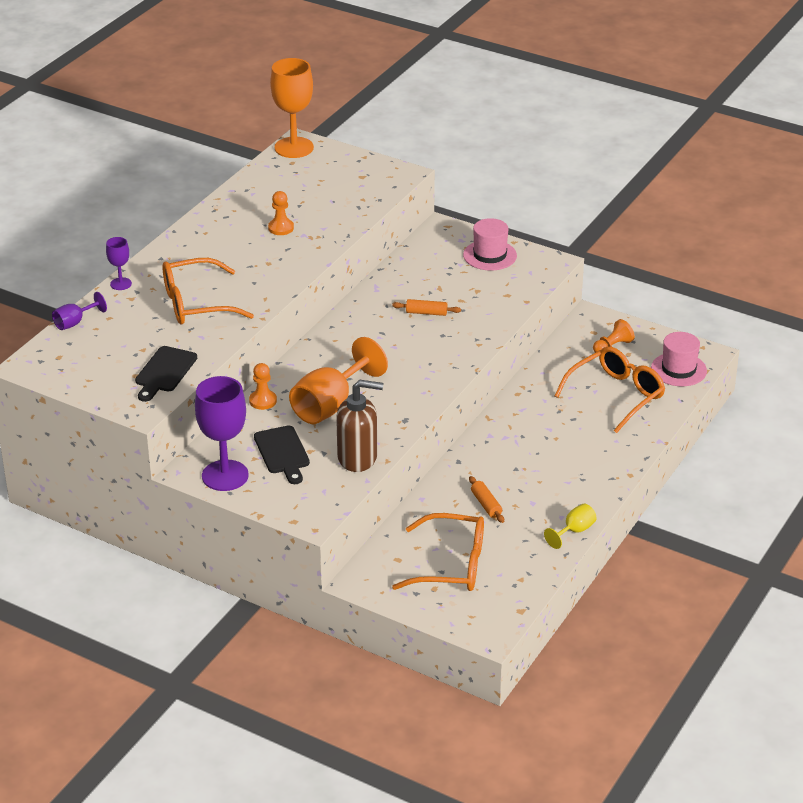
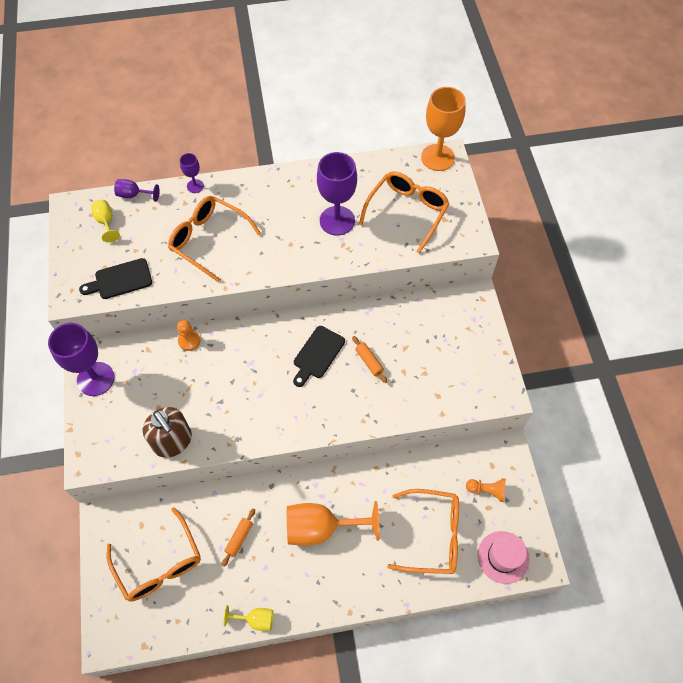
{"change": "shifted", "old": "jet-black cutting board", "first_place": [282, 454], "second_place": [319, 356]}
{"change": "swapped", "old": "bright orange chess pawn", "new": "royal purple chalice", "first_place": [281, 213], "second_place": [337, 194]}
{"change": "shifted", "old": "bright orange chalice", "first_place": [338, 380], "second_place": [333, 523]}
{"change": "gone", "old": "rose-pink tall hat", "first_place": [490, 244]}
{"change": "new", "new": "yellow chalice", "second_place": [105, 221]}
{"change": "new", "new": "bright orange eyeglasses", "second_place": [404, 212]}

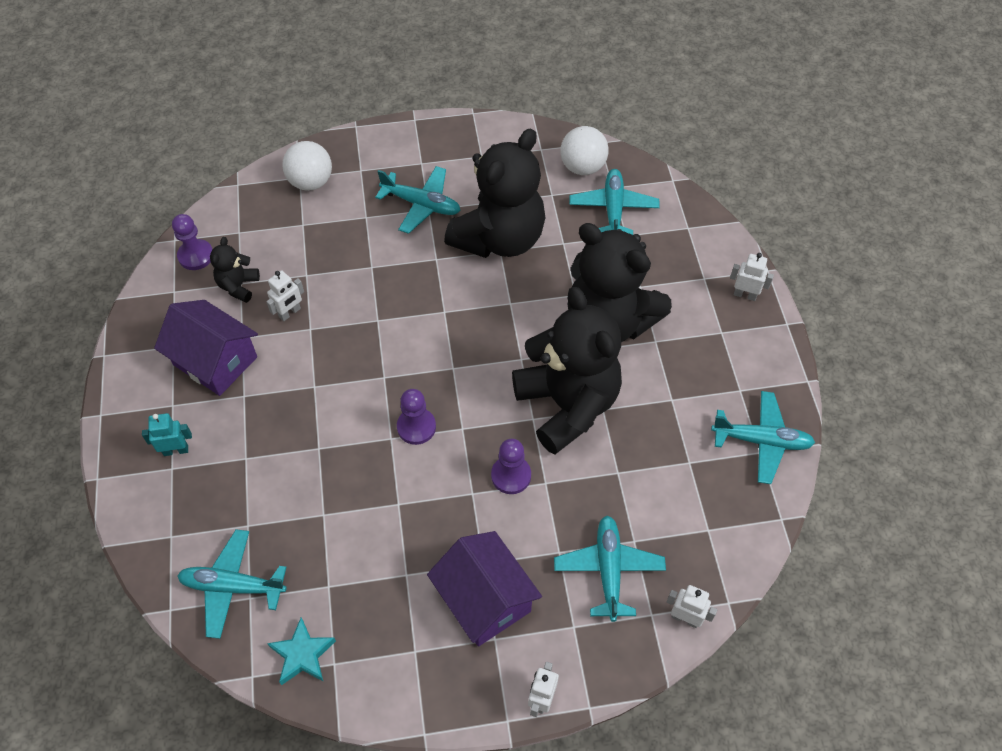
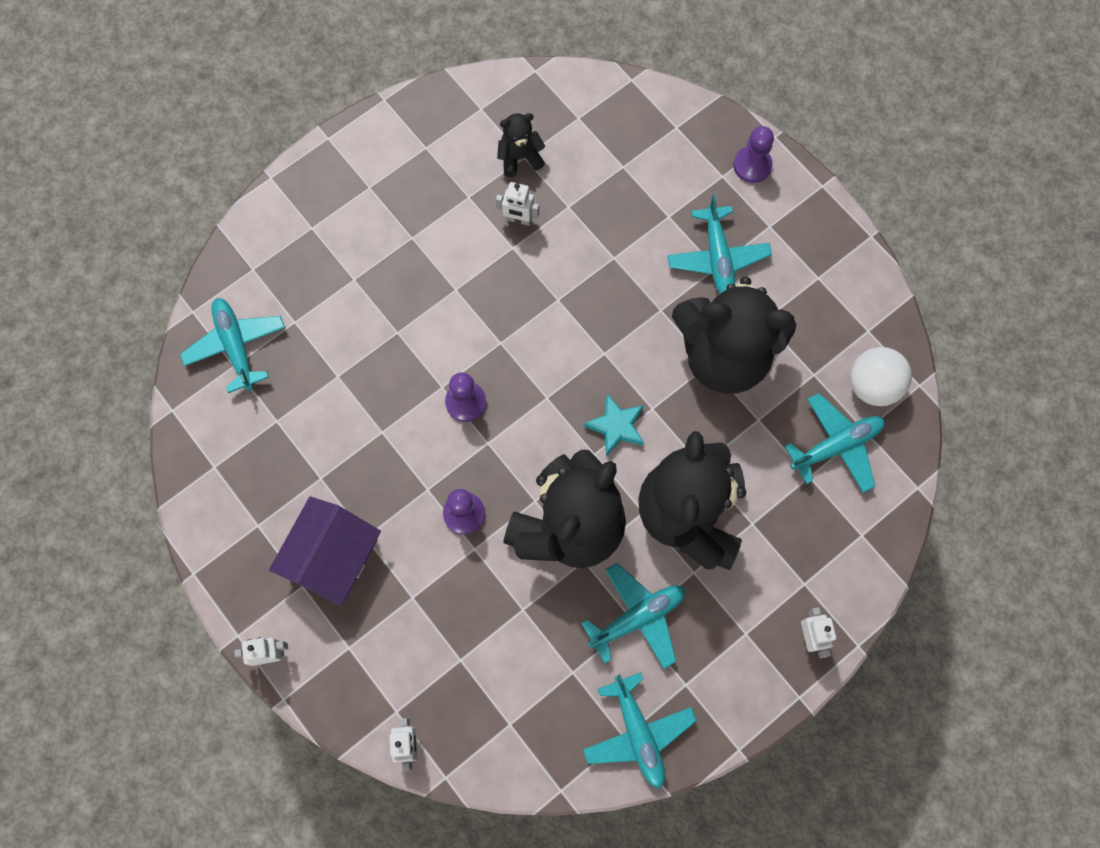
{"change": "gone", "old": "turquoise toy robot", "first_place": [167, 434]}
{"change": "gone", "old": "royal purple toy house", "first_place": [206, 348]}
{"change": "shifted", "old": "royal purple chess pawn", "first_place": [192, 242], "second_place": [753, 154]}
{"change": "shifted", "old": "turquoise star shape", "first_place": [301, 651], "second_place": [614, 425]}
{"change": "gone", "old": "snow-white ball", "first_place": [307, 166]}
{"change": "shifted", "old": "turquoise toy plane", "first_place": [610, 569], "second_place": [633, 616]}

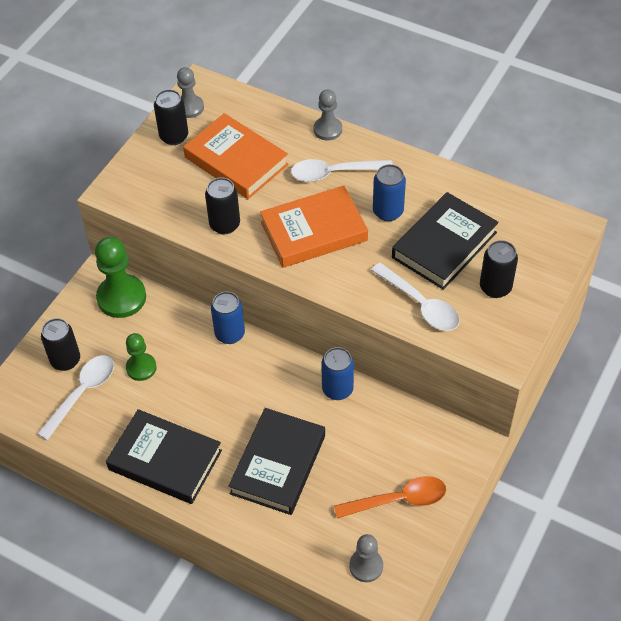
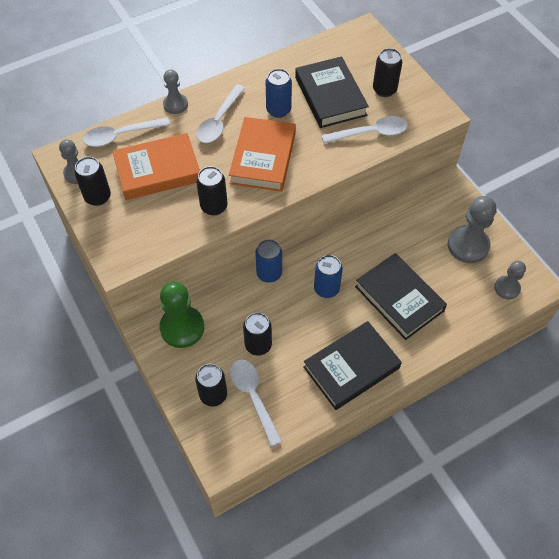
{"change": "swapped", "old": "leaf-green chess pawn", "new": "jet-black tin", "first_place": [141, 357], "second_place": [257, 334]}
{"change": "shifted", "old": "blue tin", "first_place": [337, 373], "second_place": [328, 276]}
{"change": "swapped", "old": "bright orange teaspoon", "new": "ash-grey chess pawn", "first_place": [390, 497], "second_place": [472, 229]}
{"change": "new", "new": "snow-white teaspoon", "second_place": [126, 132]}

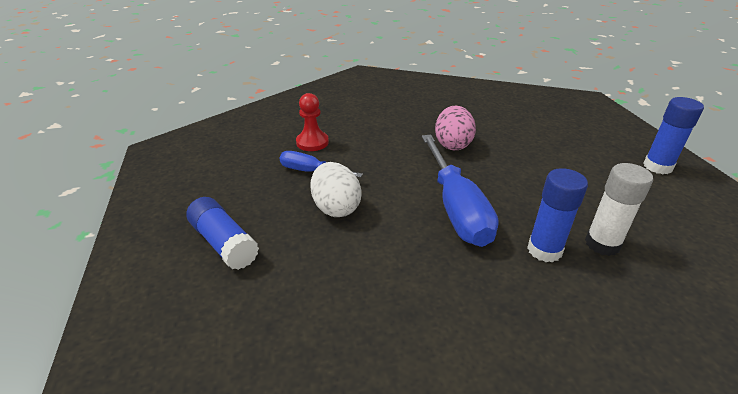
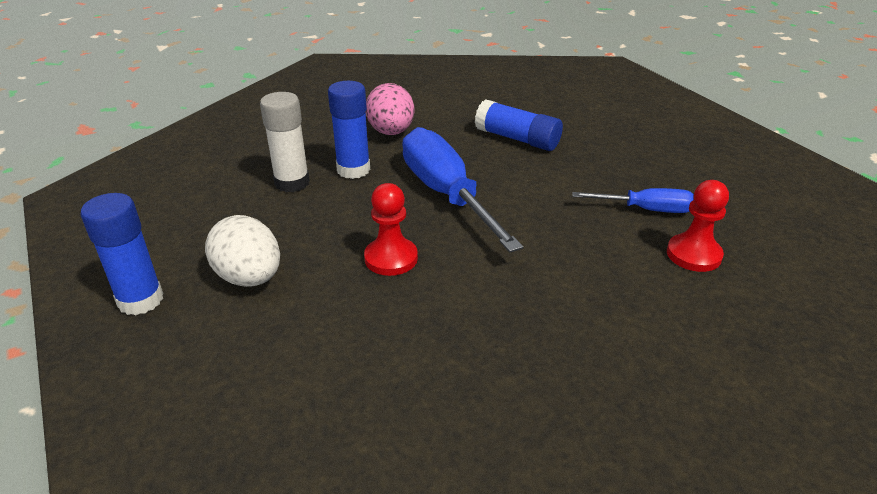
{"change": "shifted", "old": "blue glue", "first_place": [222, 233], "second_place": [519, 125]}
{"change": "shifted", "old": "snow-white egg shape", "first_place": [336, 189], "second_place": [242, 251]}
{"change": "shifted", "old": "rose-pink egg shape", "first_place": [455, 128], "second_place": [390, 109]}
{"change": "new", "new": "scarlet chess pawn", "second_place": [391, 229]}

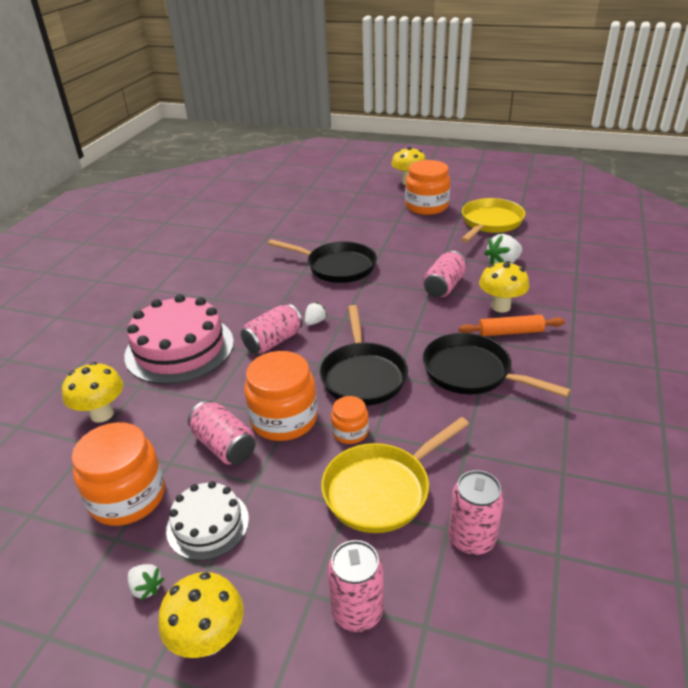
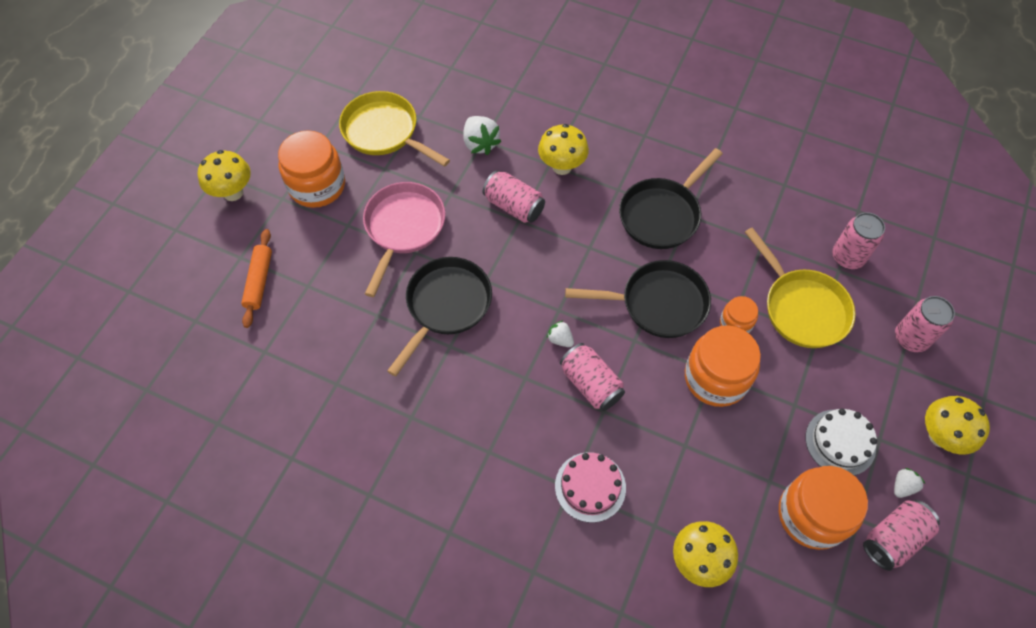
{"change": "scaled", "old": "rose-pink gateau", "first_place": [179, 339], "second_place": [590, 487], "factor": 0.56}
{"change": "shifted", "old": "rose-pink tin", "first_place": [222, 432], "second_place": [901, 535]}
{"change": "shifted", "old": "bright orange dough roller", "first_place": [512, 325], "second_place": [256, 278]}
{"change": "new", "new": "rose-pink skillet", "second_place": [404, 239]}

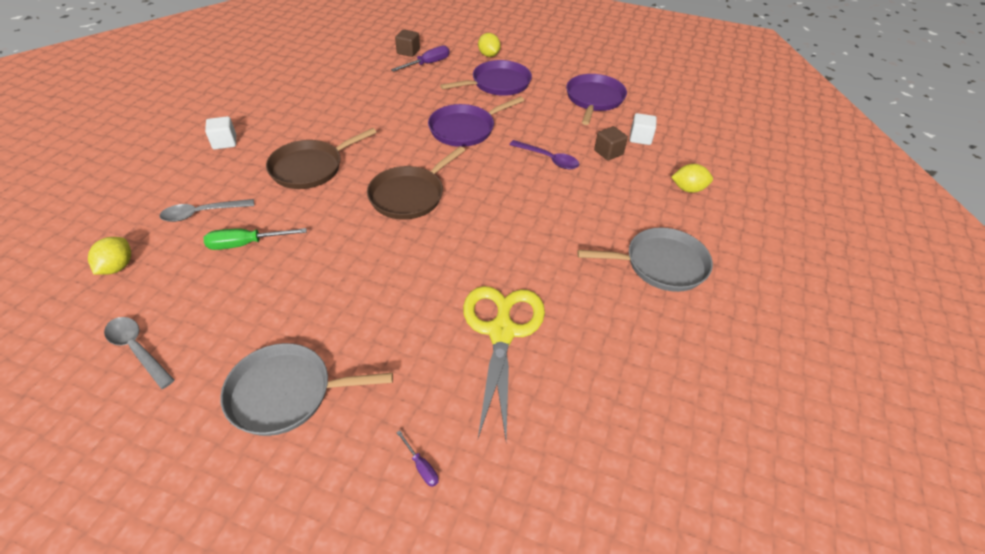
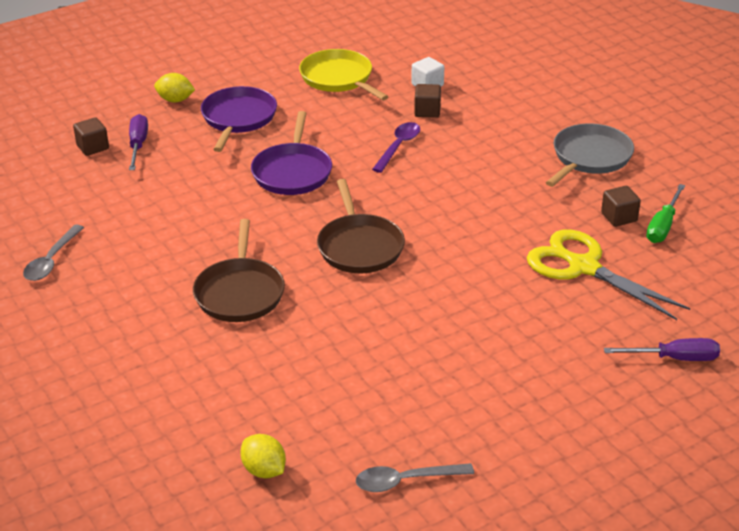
{"change": "shifted", "old": "ash-grey teaspoon", "first_place": [206, 210], "second_place": [53, 253]}
{"change": "shifted", "old": "leaf-green hand screwdriver", "first_place": [255, 239], "second_place": [665, 213]}
{"change": "gone", "old": "snow-white block", "first_place": [220, 132]}
{"change": "gone", "old": "ash-grey skillet", "first_place": [306, 389]}
{"change": "scaled", "old": "royal purple hand screwdriver", "first_place": [417, 458], "second_place": [662, 349], "factor": 1.89}
{"change": "rotated", "old": "royal purple teaspoon", "first_place": [544, 154], "second_place": [396, 147], "degrees": -45}
{"change": "repainted", "old": "royal purple skillet", "new": "yellow skillet", "first_place": [596, 99], "second_place": [344, 74]}
{"change": "gone", "old": "yellow toy lemon", "first_place": [692, 178]}
{"change": "new", "new": "dark brown block", "second_place": [621, 206]}

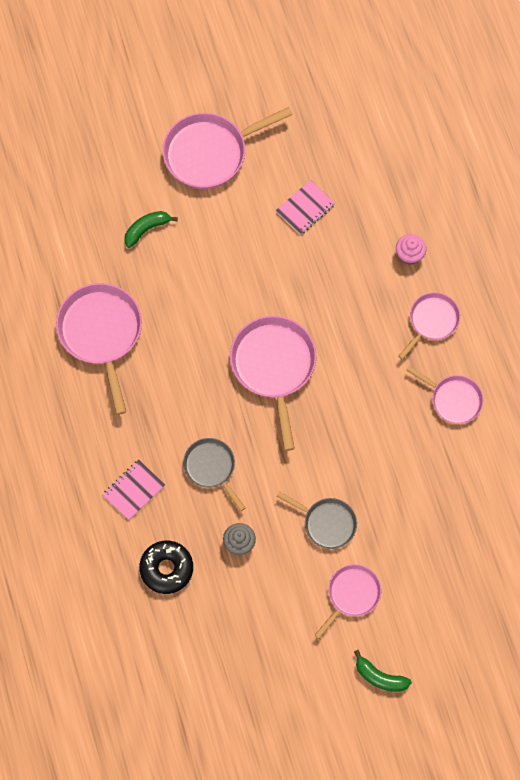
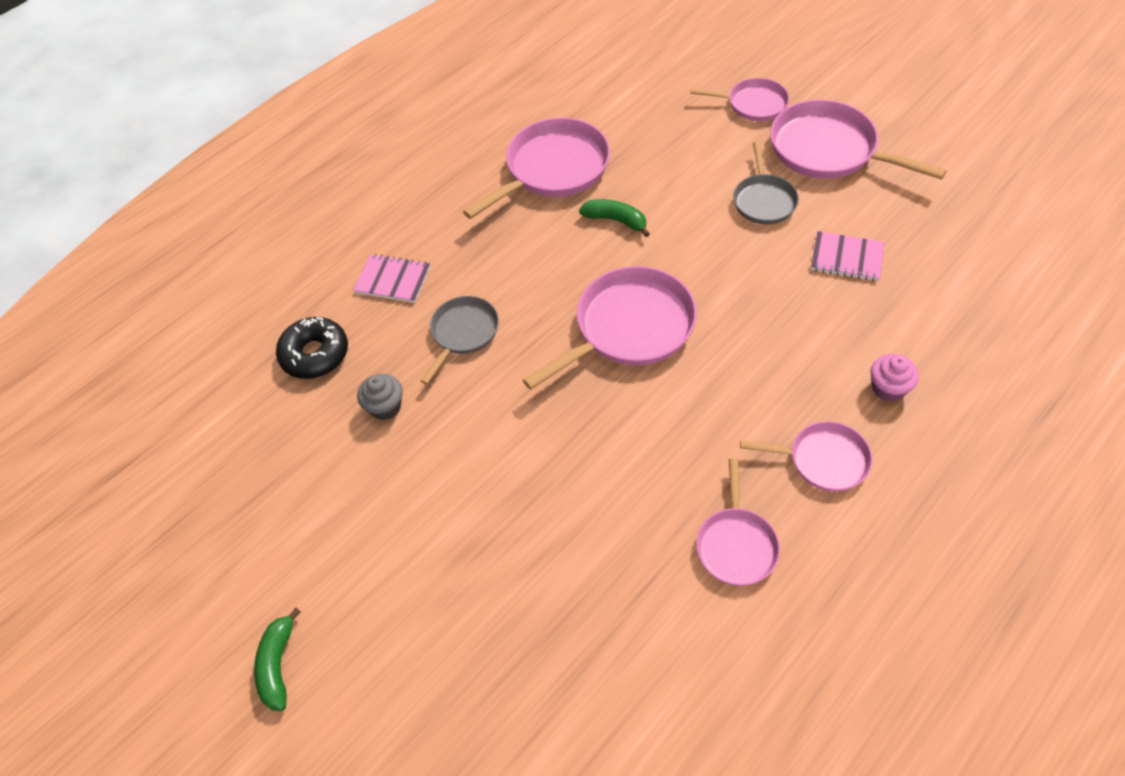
{"change": "shifted", "old": "leaf-green banana fruit", "first_place": [151, 229], "second_place": [614, 218]}
{"change": "shifted", "old": "ash-grey skillet", "first_place": [317, 520], "second_place": [766, 183]}
{"change": "shifted", "old": "rose-pink skillet", "first_place": [348, 601], "second_place": [739, 99]}

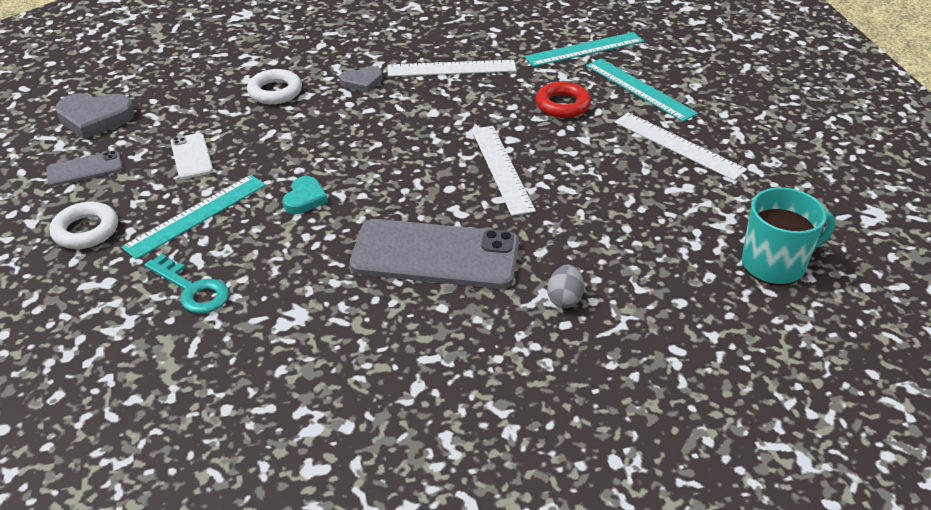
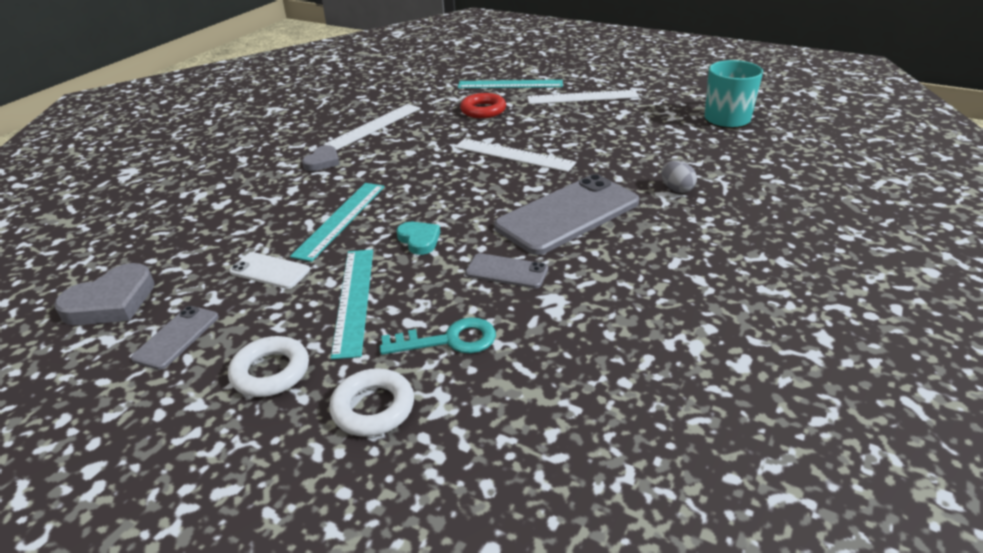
{"change": "shifted", "old": "snow-white ring", "first_place": [274, 86], "second_place": [371, 402]}
{"change": "shifted", "old": "turquoise measuring stick", "first_place": [584, 49], "second_place": [337, 222]}
{"change": "new", "new": "ash-grey mobile phone", "second_place": [506, 270]}

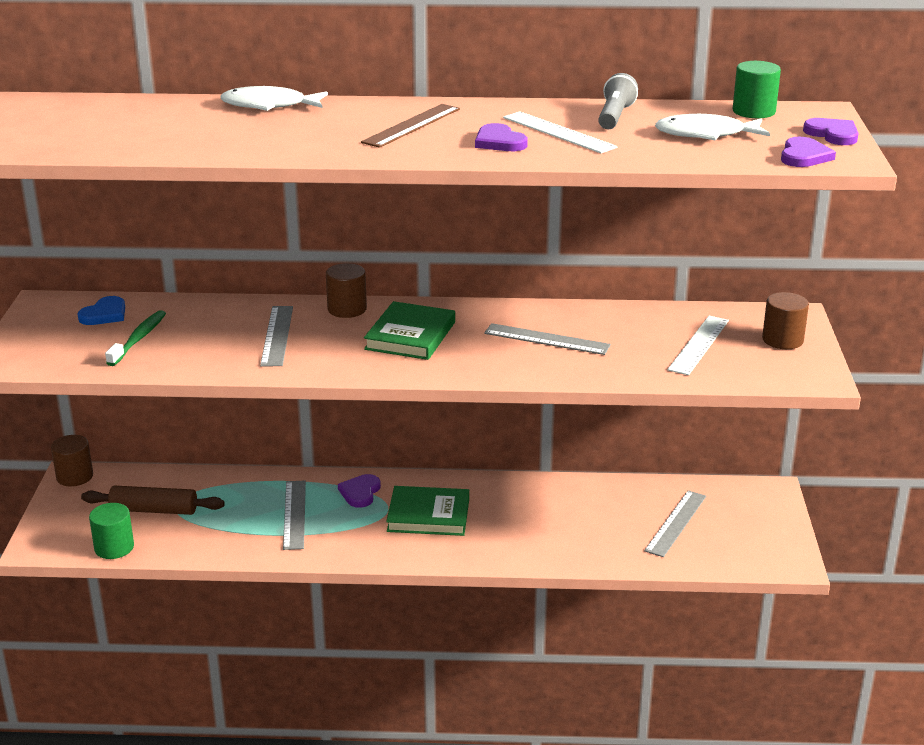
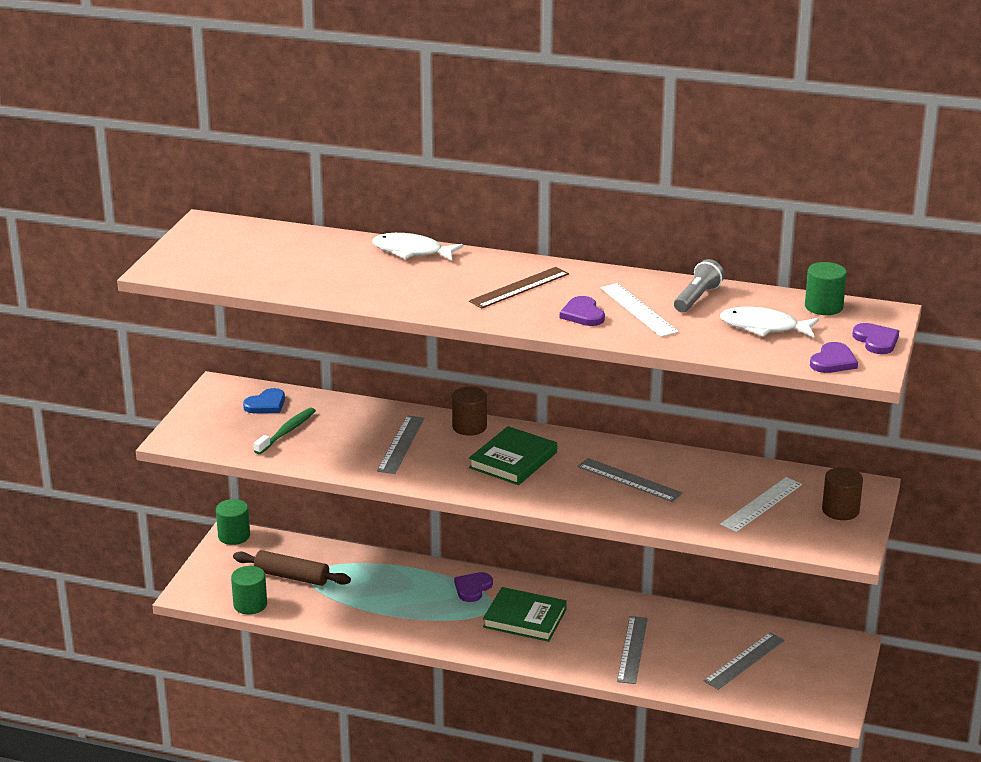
{"change": "repainted", "old": "dark brown solid cylinder", "new": "leaf-green solid cylinder", "first_place": [72, 460], "second_place": [233, 522]}
{"change": "shifted", "old": "ash-grey measuring stick", "first_place": [294, 515], "second_place": [632, 650]}

